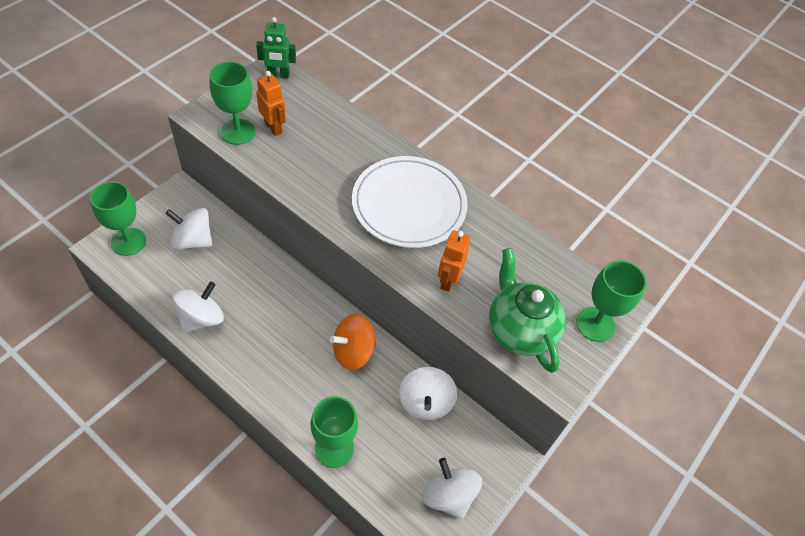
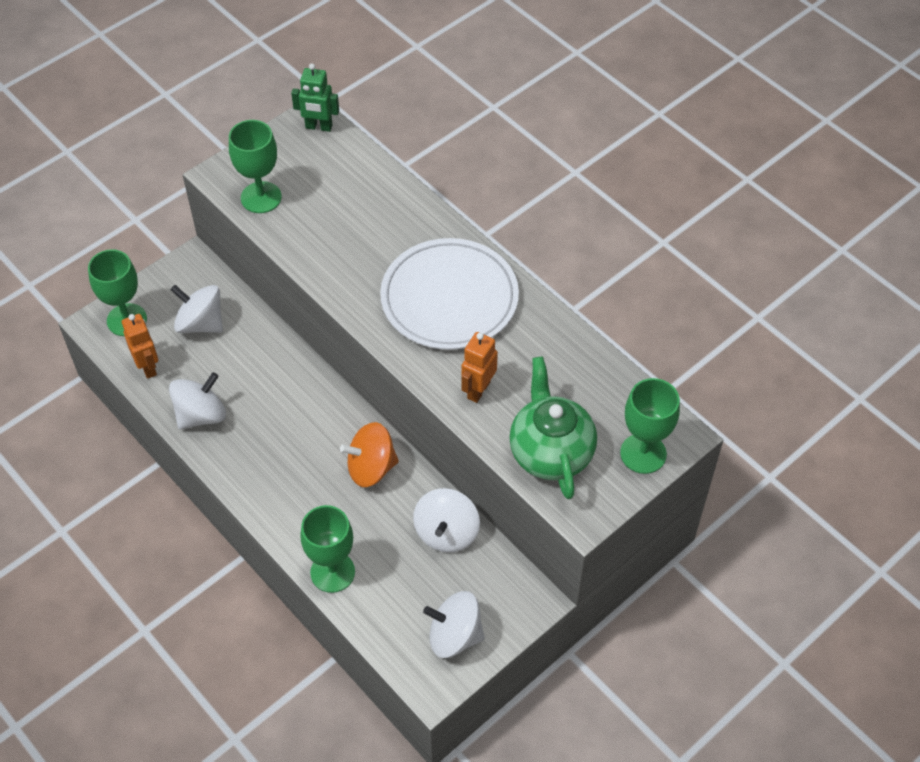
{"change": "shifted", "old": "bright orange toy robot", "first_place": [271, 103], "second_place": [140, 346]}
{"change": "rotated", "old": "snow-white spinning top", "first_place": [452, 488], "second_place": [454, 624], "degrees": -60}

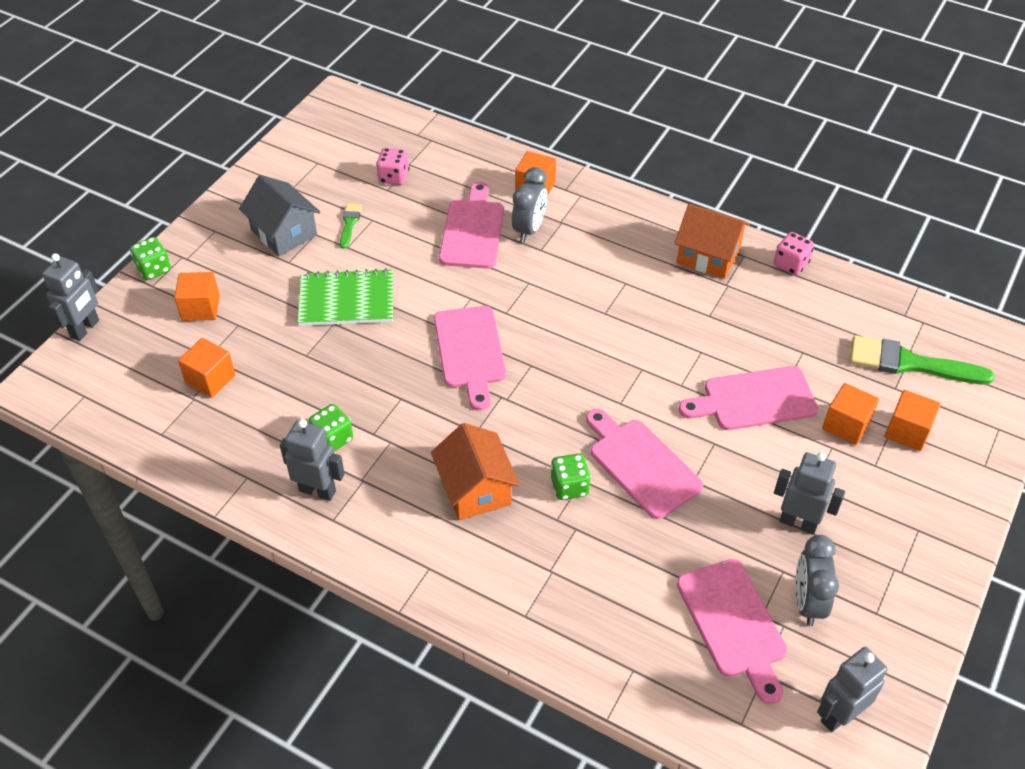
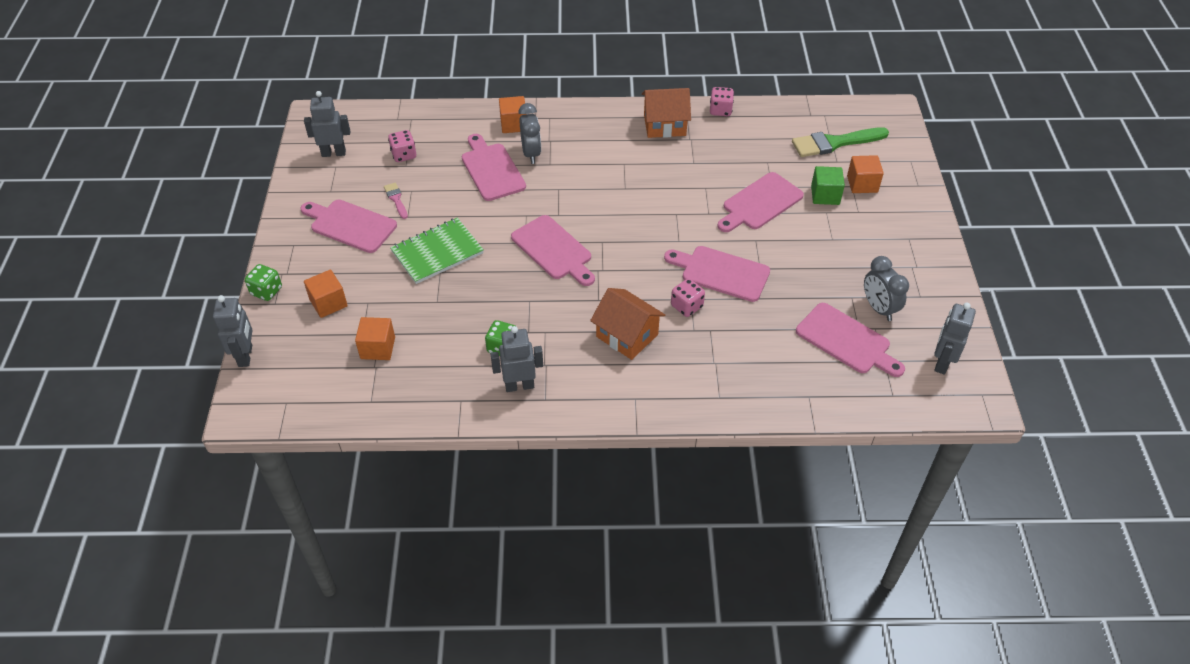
{"change": "swapped", "old": "ash-grey toy house", "new": "rose-pink cutting board", "first_place": [279, 215], "second_place": [348, 226]}
{"change": "repainted", "old": "leaf-green paintbrush", "new": "rose-pink paintbrush", "first_place": [351, 226], "second_place": [396, 200]}
{"change": "repainted", "old": "leaf-green die", "new": "rose-pink die", "first_place": [571, 476], "second_place": [688, 298]}
{"change": "shifted", "old": "ash-grey toy robot", "first_place": [809, 493], "second_place": [327, 124]}
{"change": "repainted", "old": "bright orange block", "new": "leaf-green block", "first_place": [850, 414], "second_place": [828, 185]}

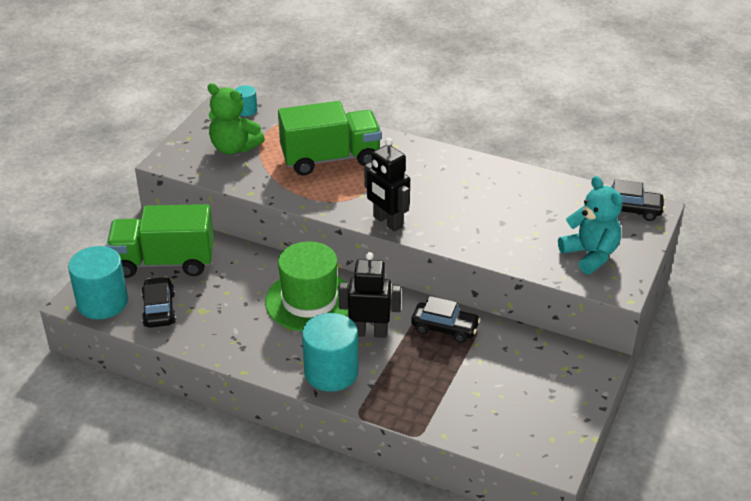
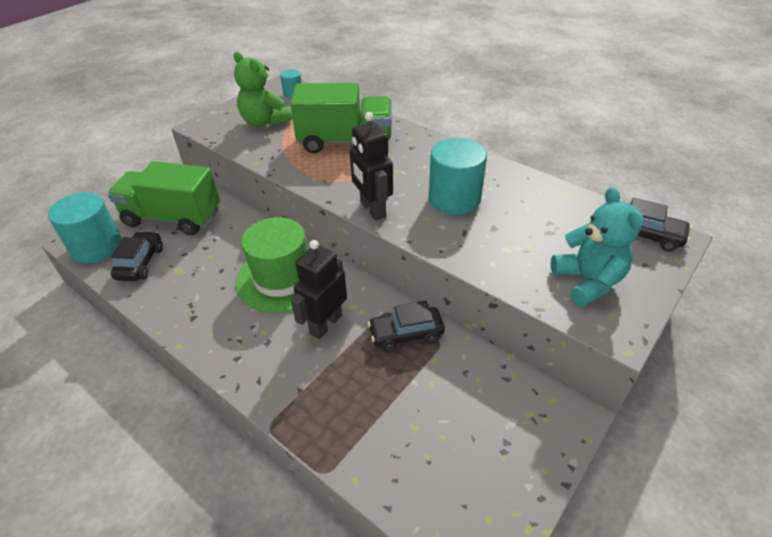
{"change": "shifted", "old": "turquoise solid cylinder", "first_place": [330, 352], "second_place": [458, 176]}
{"change": "rotated", "old": "jet-black toy robot", "first_place": [370, 295], "second_place": [319, 289], "degrees": -75}
{"change": "rotated", "old": "jet-black toy car", "first_place": [446, 319], "second_place": [406, 326], "degrees": 135}

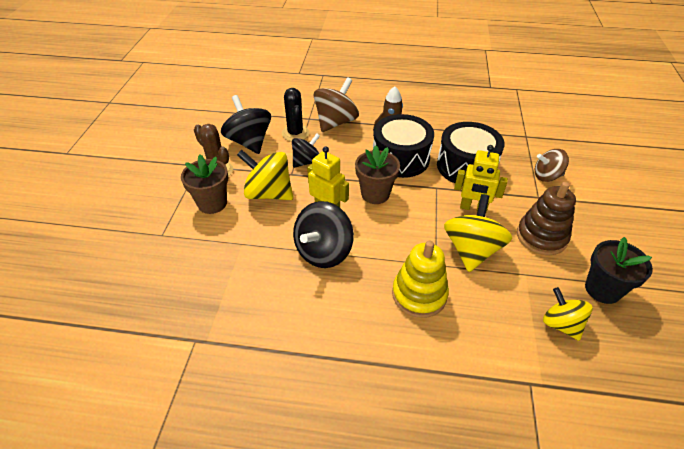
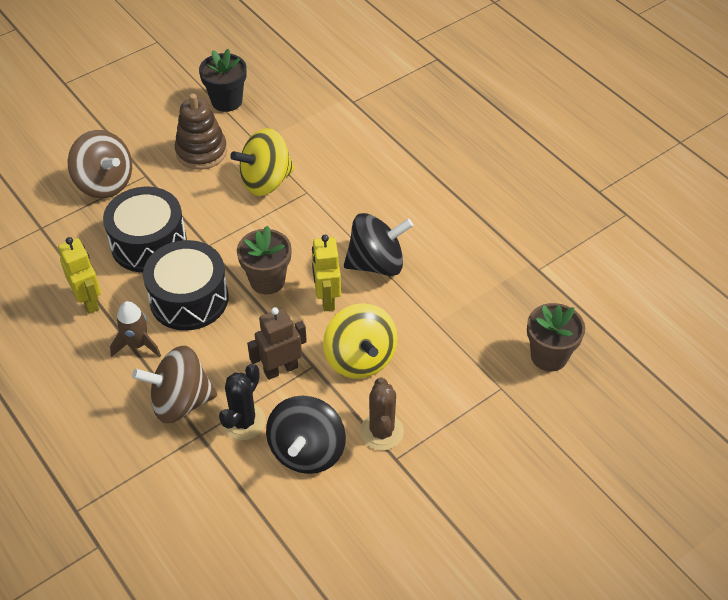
{"change": "shifted", "old": "dark brown potted plant", "first_place": [204, 184], "second_place": [556, 337]}
{"change": "swapped", "old": "jet-black spinning top", "new": "dark brown toy robot", "first_place": [306, 151], "second_place": [277, 343]}
{"change": "gone", "old": "yellow ring stacker", "first_place": [420, 279]}
{"change": "shifted", "old": "yellow toy robot", "first_place": [481, 178], "second_place": [79, 275]}
{"change": "scaled", "old": "dark brown spinning top", "first_place": [552, 165], "second_place": [100, 164], "factor": 1.56}
{"change": "gone", "old": "yellow spinning top", "first_place": [568, 314]}

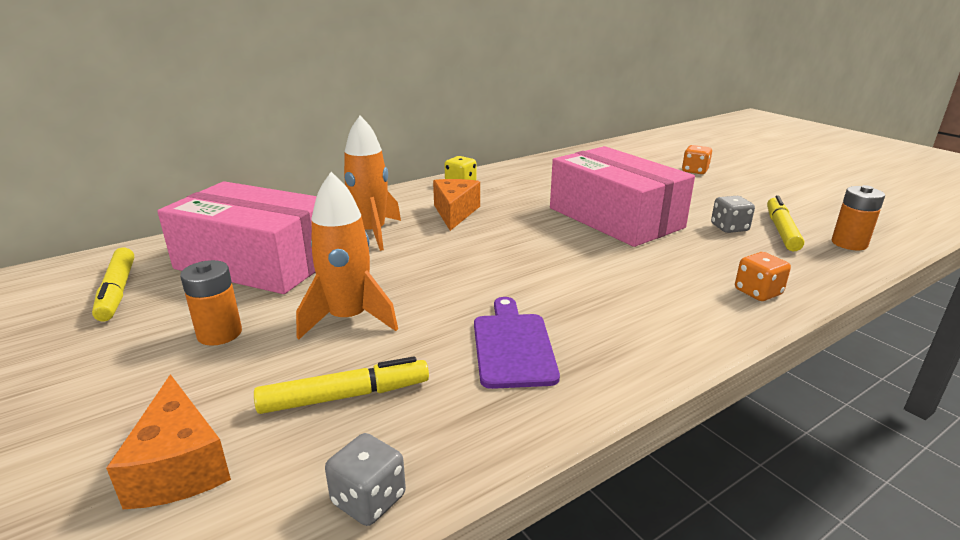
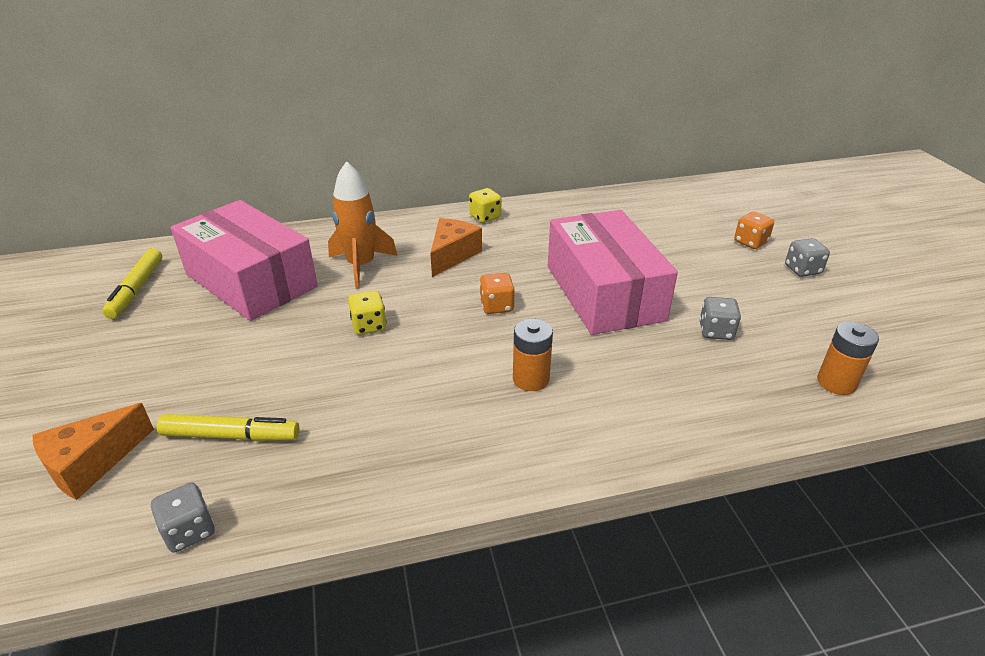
{"change": "rotated", "old": "bright orange cheese", "first_place": [168, 442], "second_place": [93, 451], "degrees": 45}
{"change": "shifted", "old": "bright orange power cell", "first_place": [211, 303], "second_place": [533, 355]}
{"change": "gone", "old": "bright orange spaceship", "first_place": [347, 256]}
{"change": "gone", "old": "royal purple cutting board", "first_place": [517, 343]}
{"change": "shifted", "old": "bright orange die", "first_place": [763, 276], "second_place": [497, 293]}
{"change": "gone", "old": "yellow felt pen", "first_place": [785, 223]}
{"change": "new", "new": "yellow die", "second_place": [367, 313]}
{"change": "new", "new": "ash-grey die", "second_place": [807, 257]}

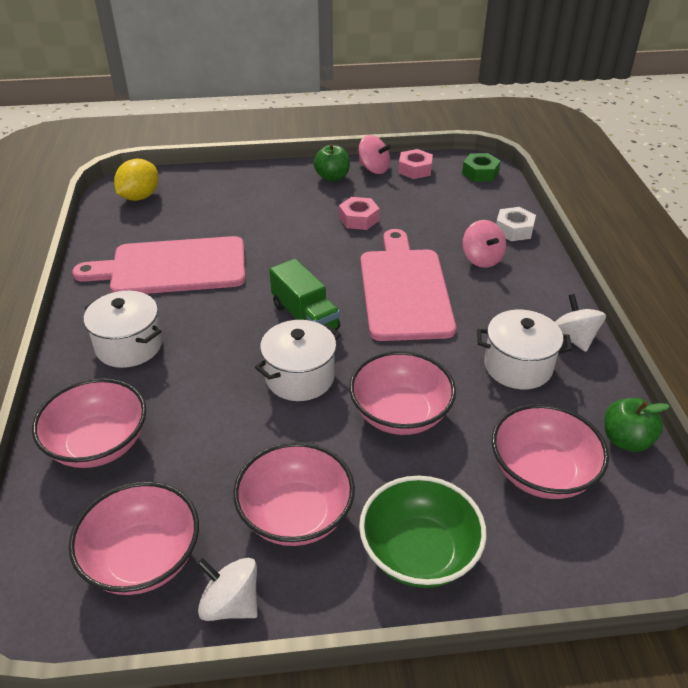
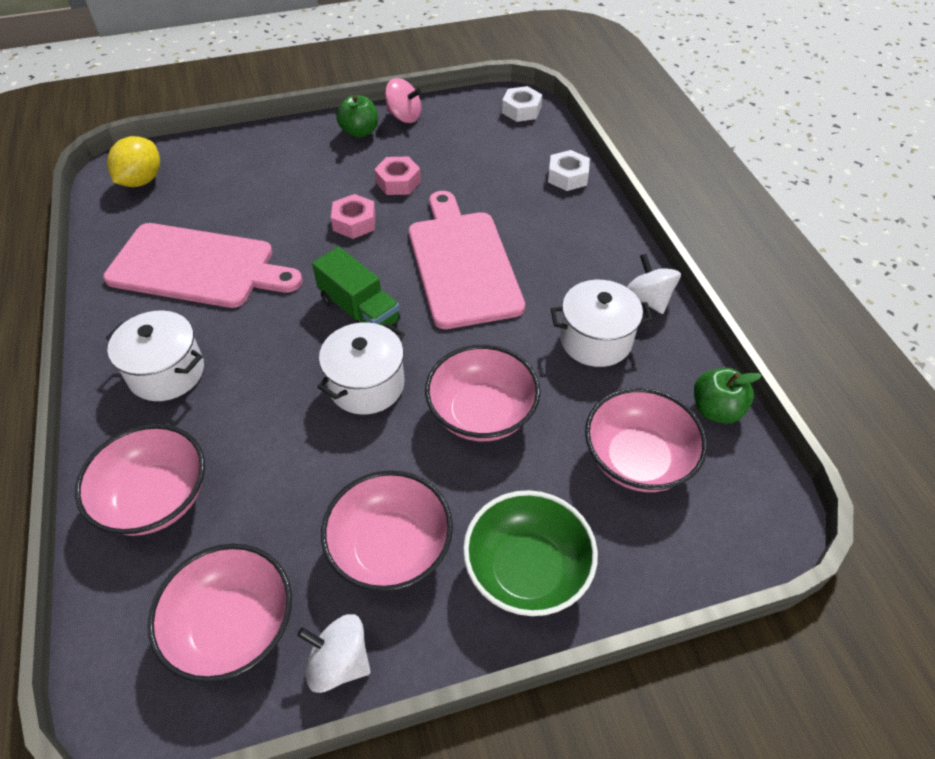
{"change": "rotated", "old": "rose-pink cutting board", "first_place": [159, 265], "second_place": [203, 265], "degrees": -150}
{"change": "shifted", "old": "rose-pink hex nut", "first_place": [415, 164], "second_place": [353, 216]}
{"change": "repainted", "old": "leaf-green hex nut", "new": "snow-white hex nut", "first_place": [481, 167], "second_place": [522, 104]}
{"change": "gone", "old": "rose-pink spinning top", "first_place": [484, 244]}

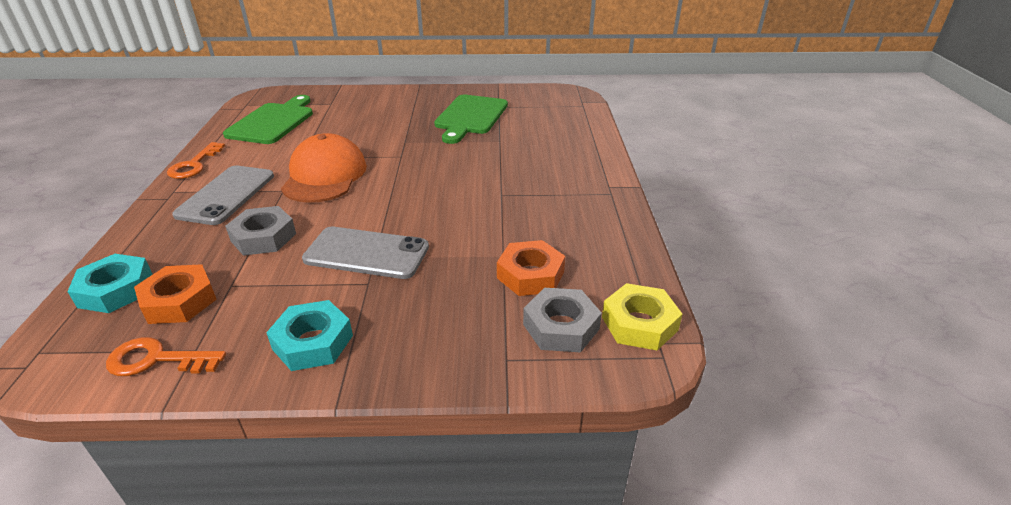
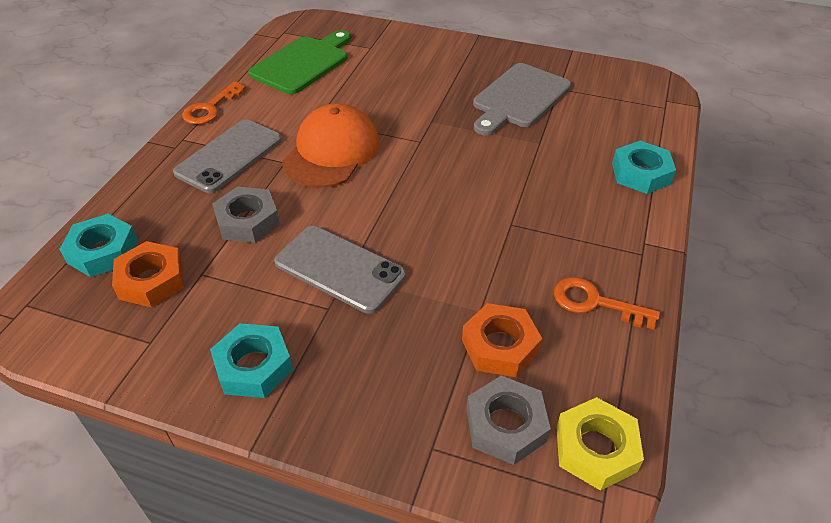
{"change": "shifted", "old": "bright orange latchkey", "first_place": [166, 356], "second_place": [607, 303]}
{"change": "repainted", "old": "leaf-green cutting board", "new": "ash-grey cutting board", "first_place": [471, 119], "second_place": [522, 99]}
{"change": "new", "new": "turquoise hex nut", "second_place": [644, 167]}

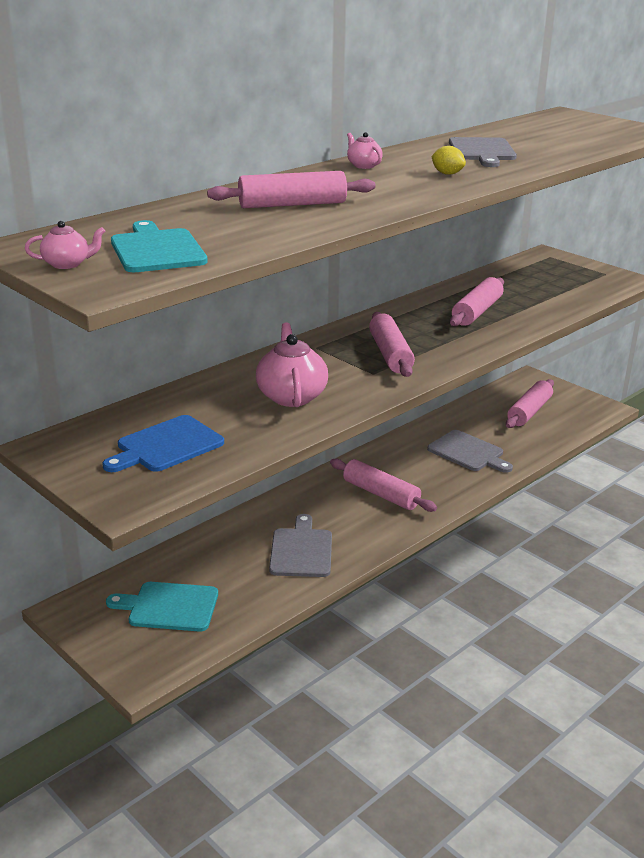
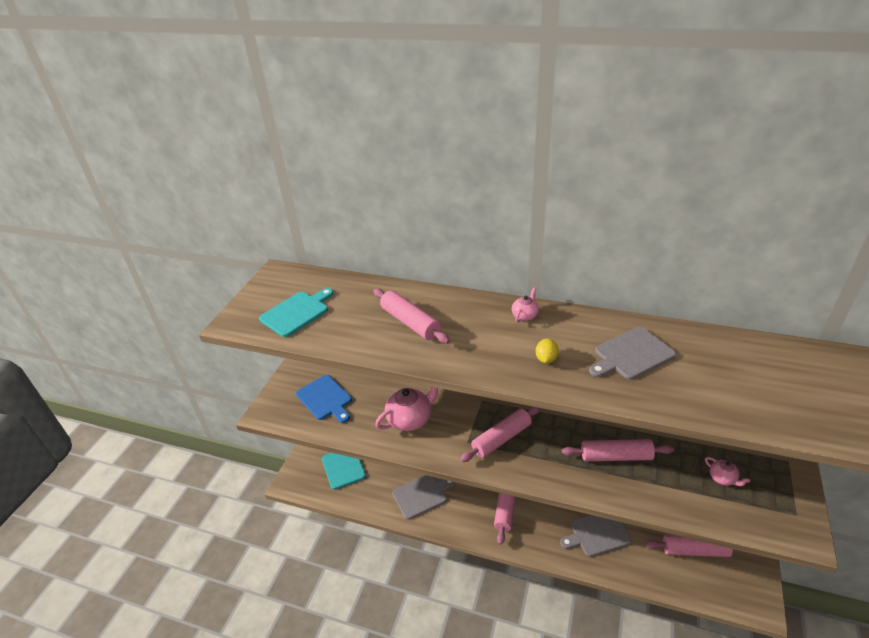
{"change": "shifted", "old": "rose-pink tea pot", "first_place": [65, 245], "second_place": [727, 471]}
{"change": "rotated", "old": "blue cutting board", "first_place": [163, 443], "second_place": [324, 399], "degrees": -150}
{"change": "rotated", "old": "ash-grey cutting board", "first_place": [470, 451], "second_place": [596, 536], "degrees": 60}

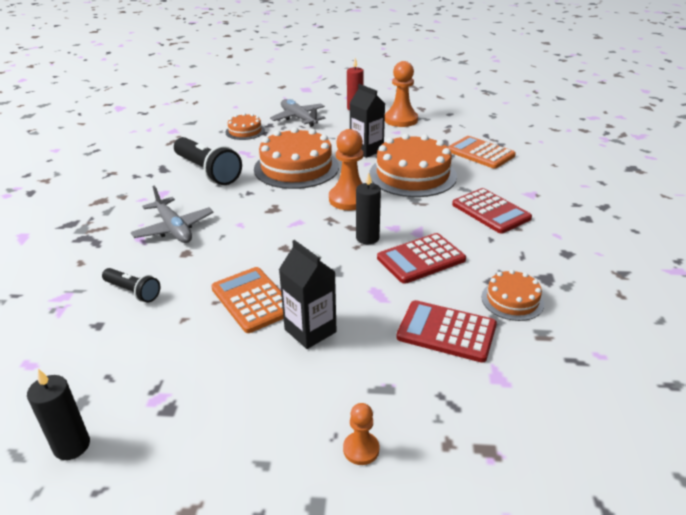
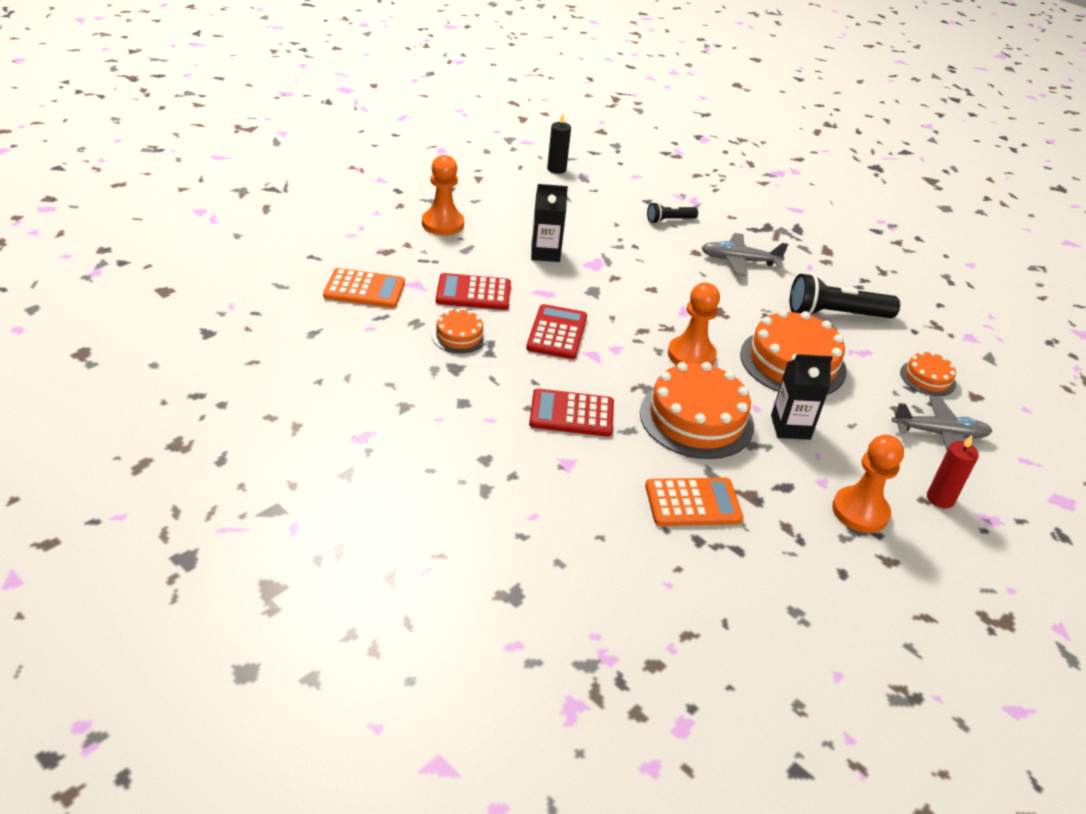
{"change": "shifted", "old": "bright orange adding machine", "first_place": [247, 300], "second_place": [364, 288]}
{"change": "scaled", "old": "bright orange chess pawn", "first_place": [361, 434], "second_place": [443, 195], "factor": 1.93}
{"change": "gone", "old": "jet-black wax candle", "first_place": [368, 208]}
{"change": "rotated", "old": "scarlet adding machine", "first_place": [446, 331], "second_place": [473, 291], "degrees": -150}

